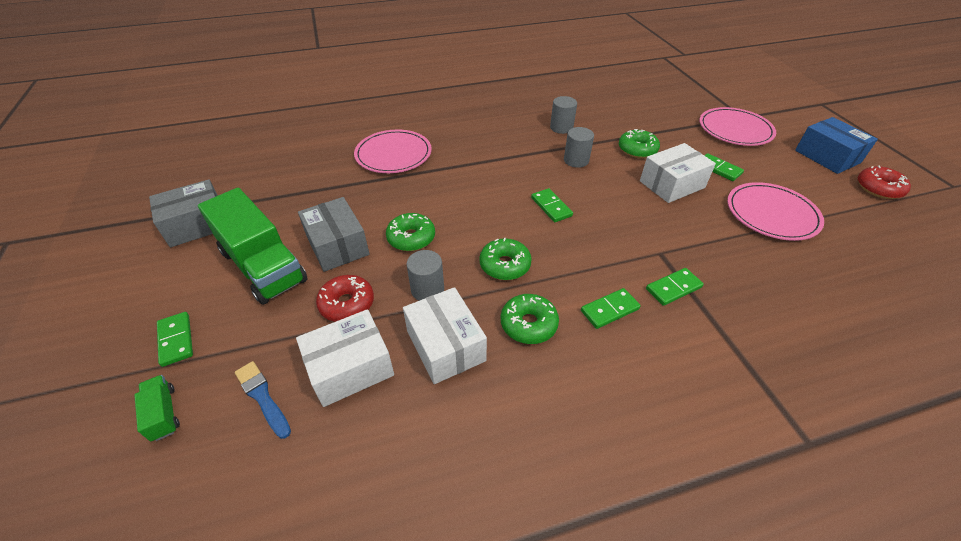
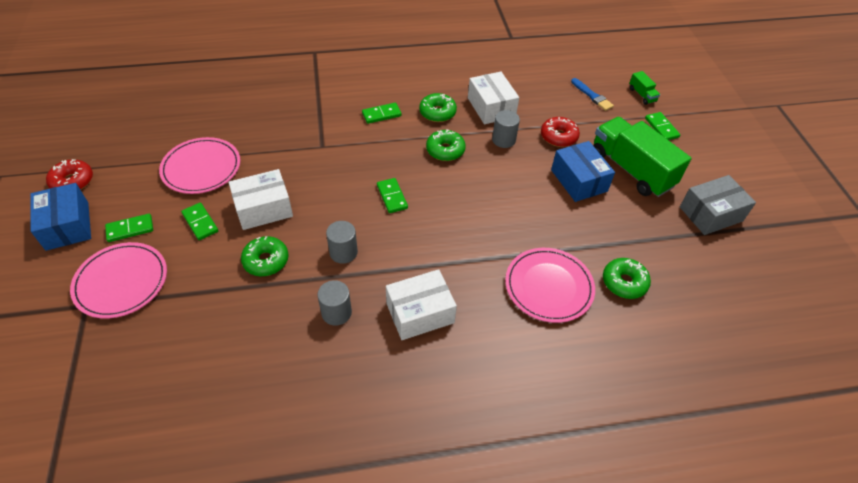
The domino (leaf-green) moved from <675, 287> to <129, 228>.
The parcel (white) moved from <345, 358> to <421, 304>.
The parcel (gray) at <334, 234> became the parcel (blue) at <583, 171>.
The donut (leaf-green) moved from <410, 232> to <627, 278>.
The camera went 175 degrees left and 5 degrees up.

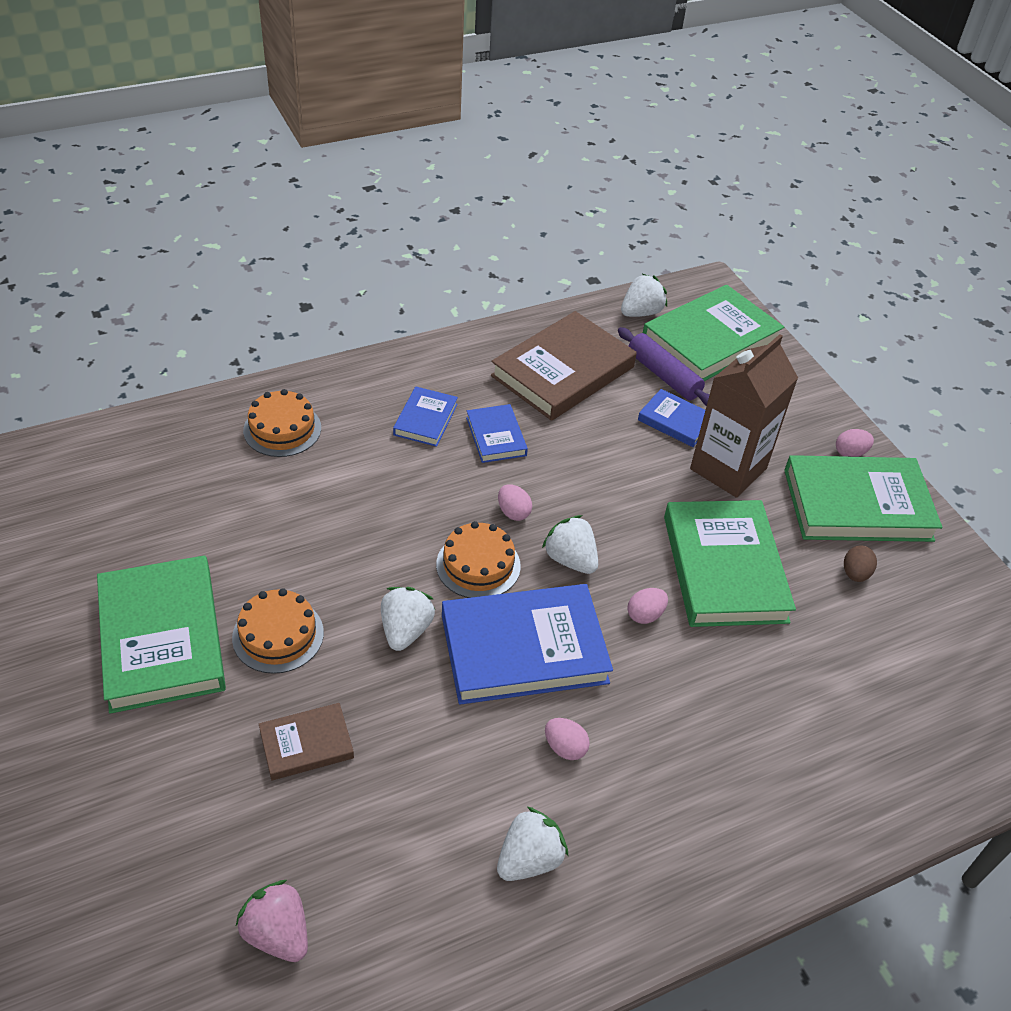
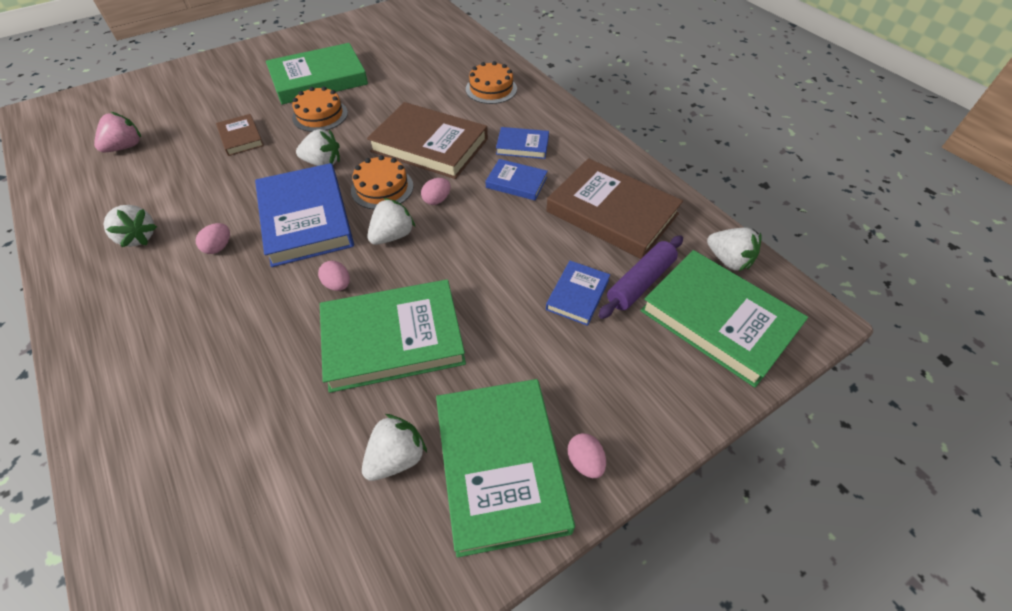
The egg shape (brown) at <860, 564> was replaced by the toy strawberry (white) at <394, 447>.
The hardcover (brown) at <427, 140> appeared.
The hardcover (blue) at <497, 433> turned 45 degrees clockwise.
The carton (brown) at <744, 416> disappeared.
The camera went 85 degrees right and 5 degrees up.

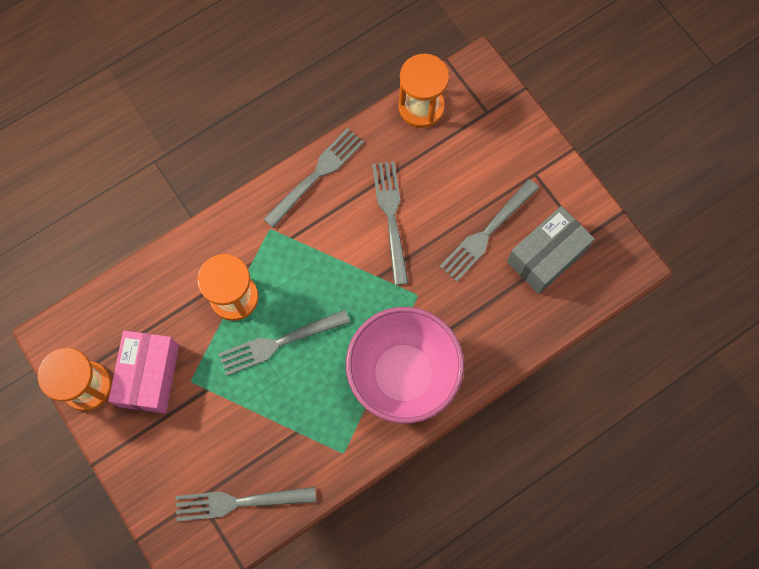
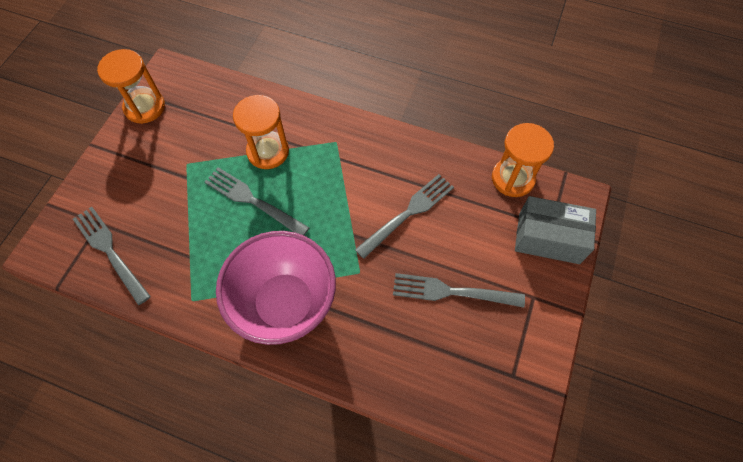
The parcel (gray) moved from <551, 250> to <555, 230>.
The parcel (pink) at <143, 372> disappeared.
The dinner fork (gray) at <314, 178> disappeared.
The camera went 55 degrees right and 10 degrees down.

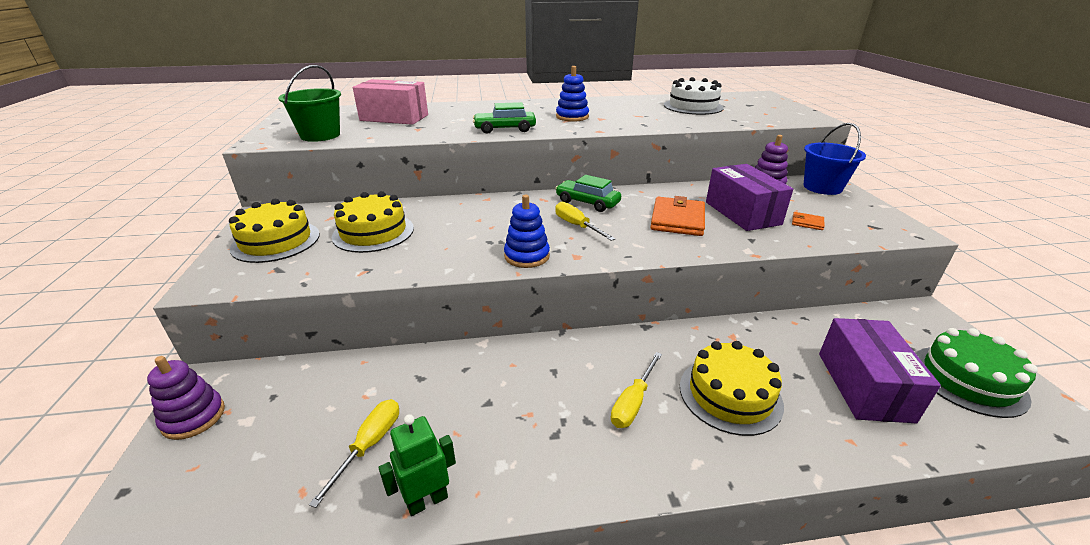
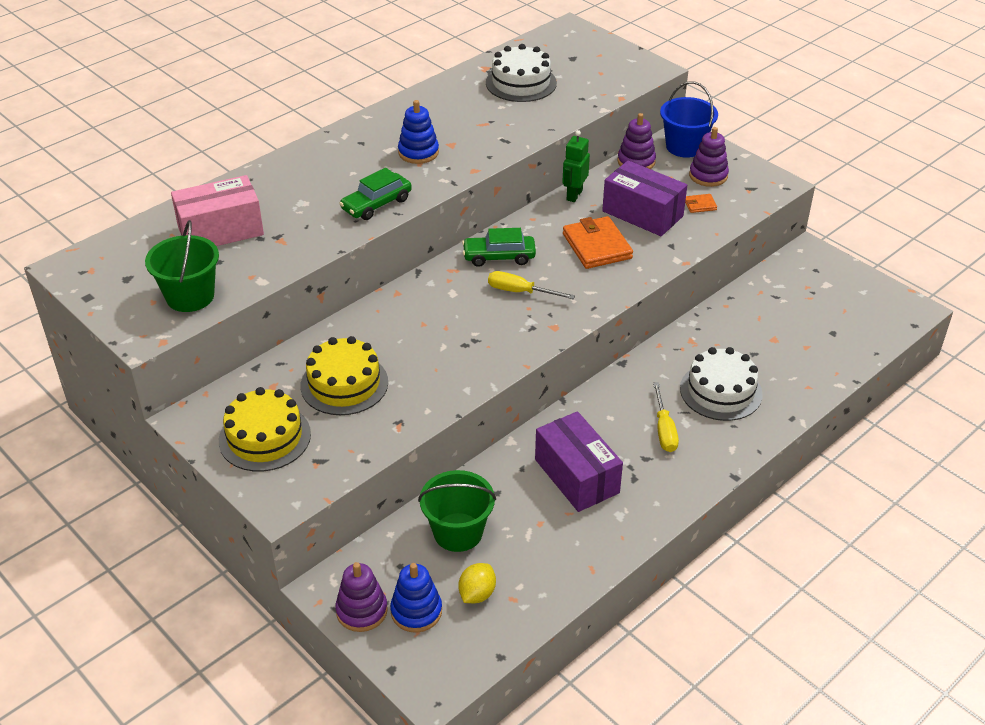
The stacking rings (blue) moved from <527, 231> to <416, 598>.
The bucket (leaf-green) at <457, 511> appeared.
The citrus fruit (bright yellow) at <477, 583> appeared.
The parcel (royal purple) moved from <880, 370> to <579, 461>.
The robot (leaf-green) moved from <417, 465> to <576, 166>.
The gateau (bright yellow) at <732, 388> became the gateau (white) at <721, 384>.
The stacking rings (royal purple) at <709, 157> appeared.
The screwdriver (bright yellow) at <354, 453> disappeared.
The gateau (leaf-green) at <977, 373> disappeared.
The camera went 35 degrees left and 10 degrees up.

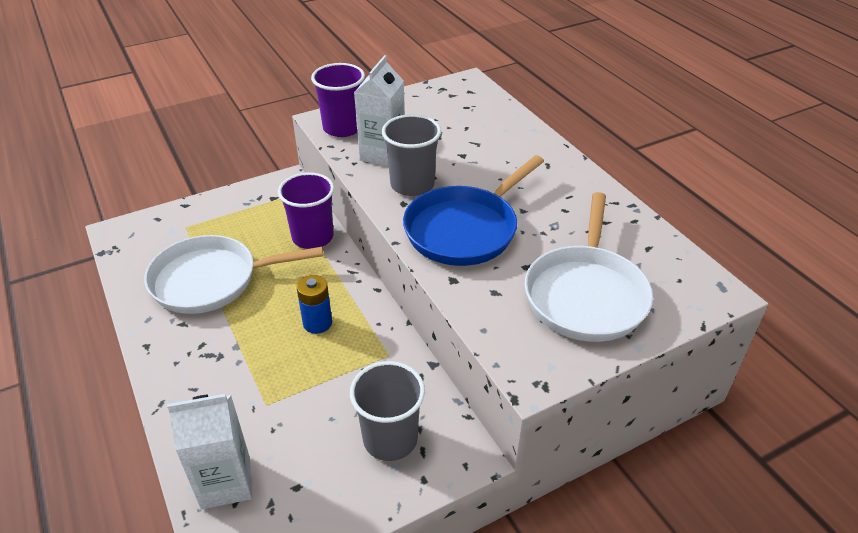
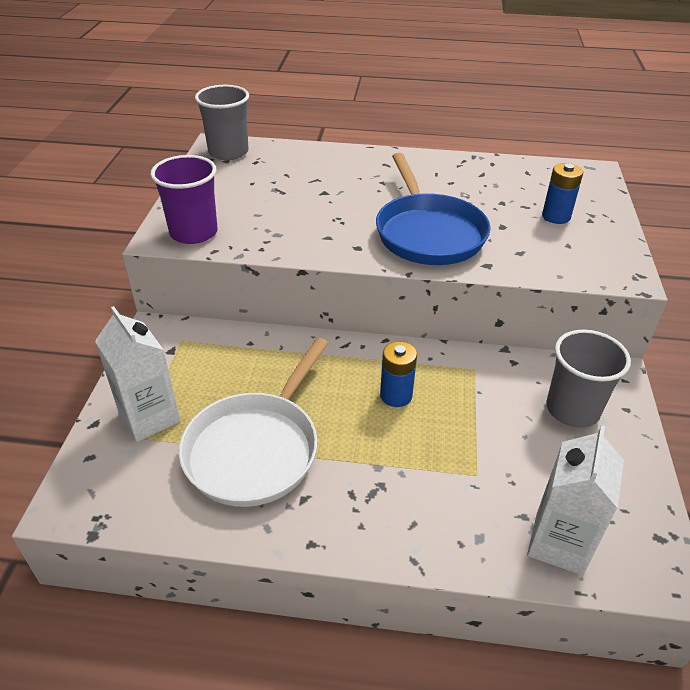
The carton (white) moved from <379, 111> to <137, 374>.
The beaker (gray) moved from <411, 155> to <222, 122>.
The frying pan (white) at <589, 267> was replaced by the power cell (blue) at <562, 193>.
The beaker (royal purple) at <306, 211> disappeared.
The camera went 55 degrees left and 0 degrees up.

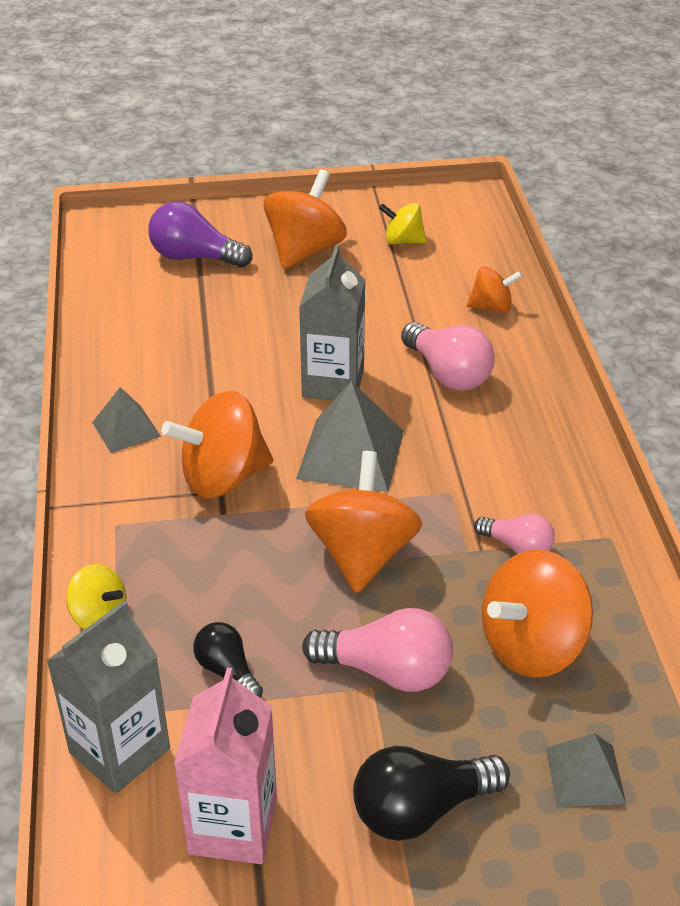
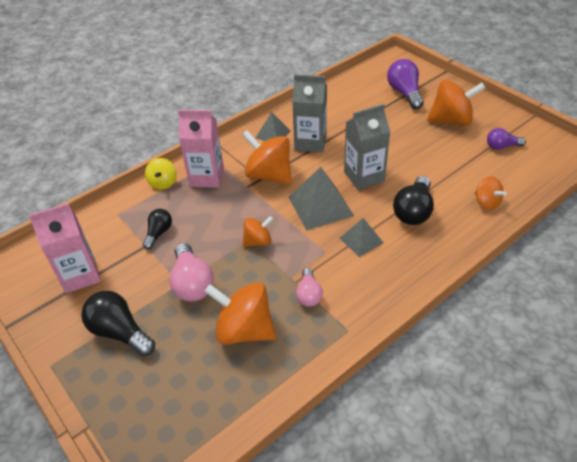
The carton (pink) at <201, 149> appeared.
The spinning top (orange-coloured) at <363, 522> changed to 0.56 times the size.
The carton (gray) moved from <108, 697> to <309, 113>.
The solid pyramid (gray) moved from <586, 770> to <362, 237>.
The light bulb (pink) at <448, 356> became the light bulb (black) at <413, 200>.
The spinning top (bright yellow) at <403, 223> was replaced by the light bulb (royal purple) at <506, 139>.
The camera went 60 degrees right and 5 degrees up.

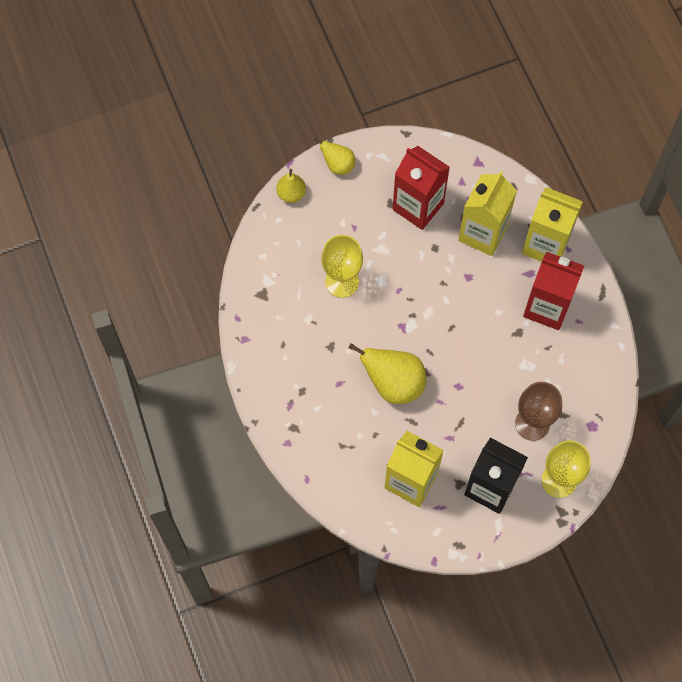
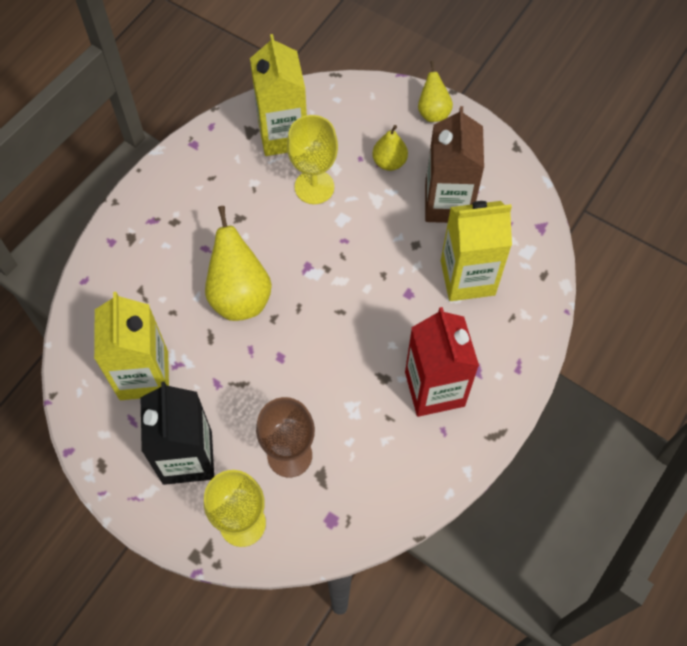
The carton (bright yellow) moved from <552, 224> to <278, 95>.
The pear (bright yellow) moved from <291, 186> to <390, 148>.
The carton (scarlet) at <421, 188> became the carton (brown) at <454, 164>.
The camera went 55 degrees right and 5 degrees down.

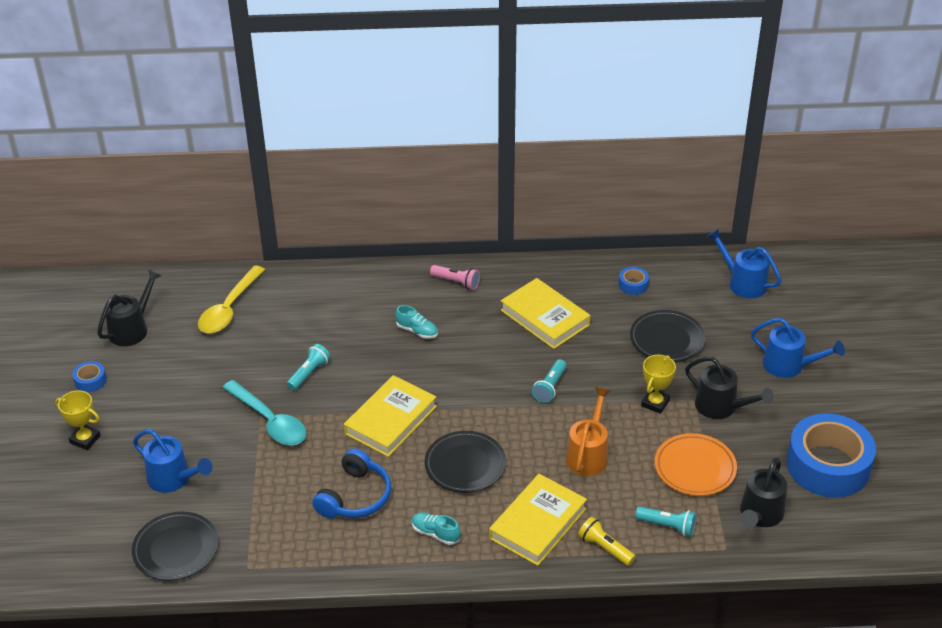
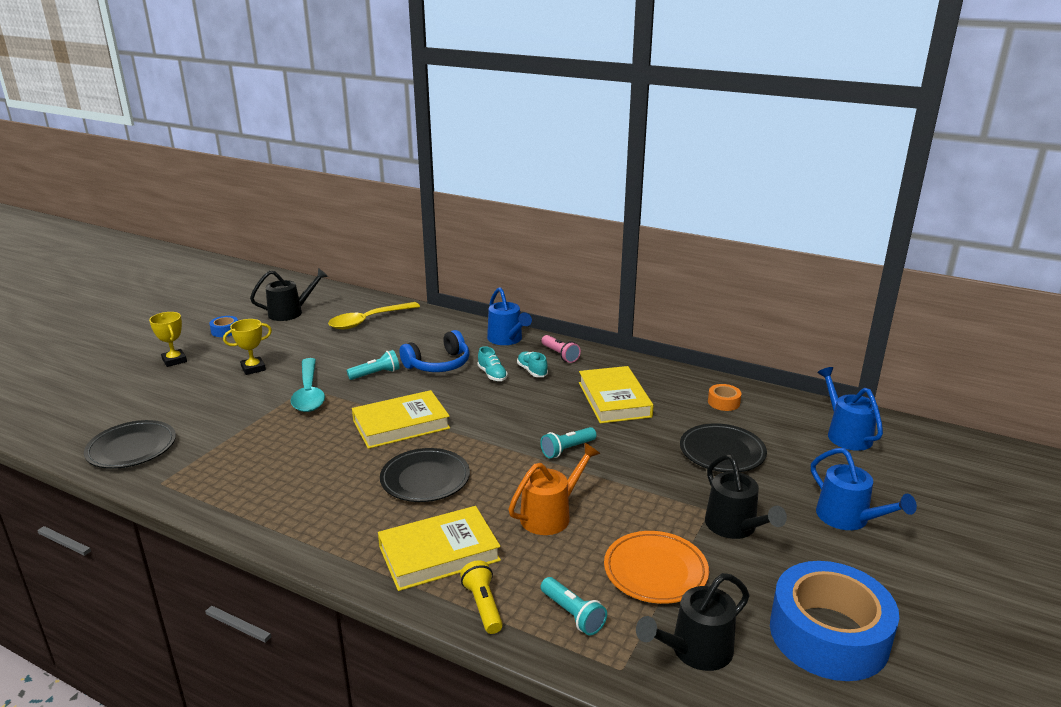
The award cup (bright yellow) moved from <658, 384> to <247, 347>.
The headset (blue) moved from <351, 483> to <434, 351>.
The sprinkling can (blue) moved from <173, 461> to <509, 316>.
The sneaker (aqua) moved from <436, 528> to <532, 364>.
The roll of tape (blue) at <634, 281> became the roll of tape (orange-coloured) at <724, 397>.
The camera went 30 degrees right and 15 degrees down.

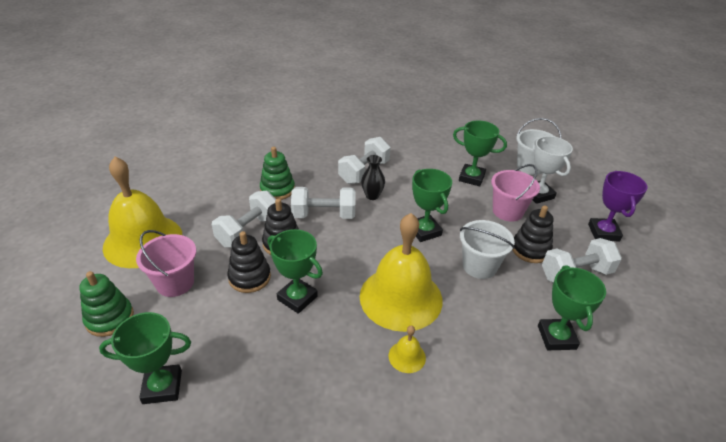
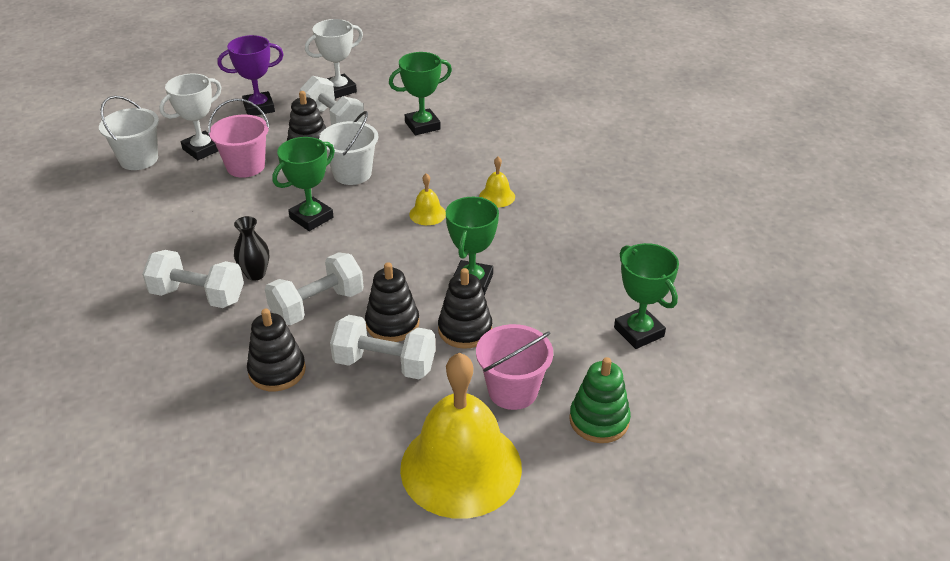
The stacking rings (leaf-green) at <277, 173> became the stacking rings (black) at <276, 350>.
The dumbbell (white) at <323, 203> turned 75 degrees clockwise.
The award cup (white) at <334, 59> appeared.
The bell (bright yellow) at <401, 272> changed to 0.41 times the size.
The award cup (leaf-green) at <480, 153> disappeared.
The camera went 110 degrees left and 0 degrees up.

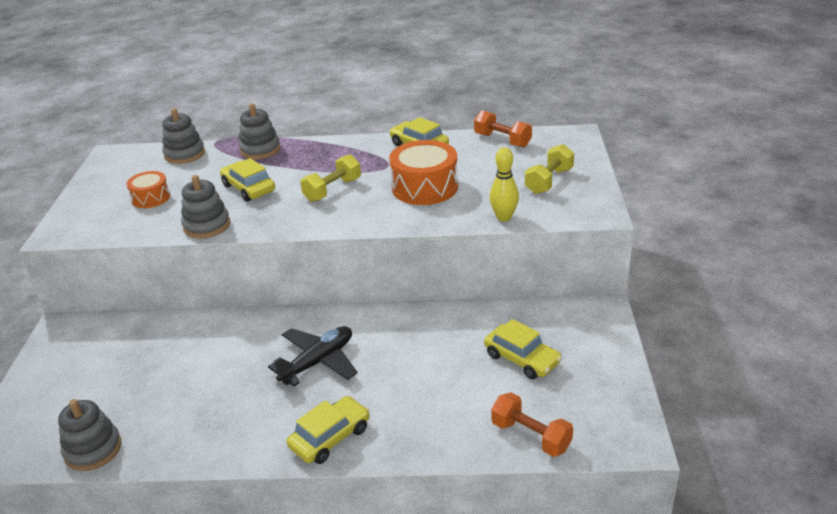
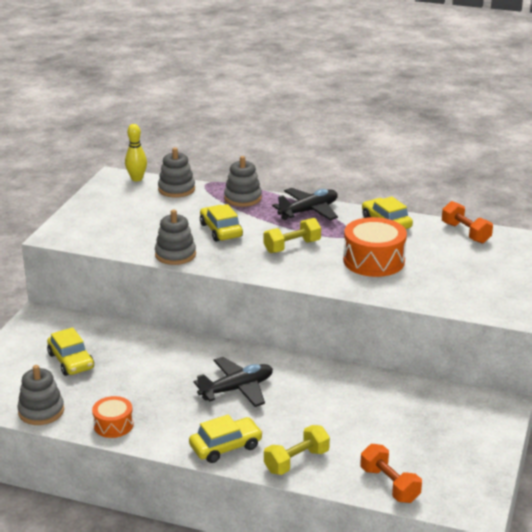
The toy car (bright yellow) moved from <523, 349> to <70, 351>.
The drum (orange-coloured) moved from <148, 189> to <113, 417>.
The tenpin (bright yellow) moved from <504, 184> to <136, 152>.
The dumbbell (bright yellow) moved from <549, 169> to <297, 450>.
The plane (black) at <305, 204> appeared.
The camera went 15 degrees right and 5 degrees down.

